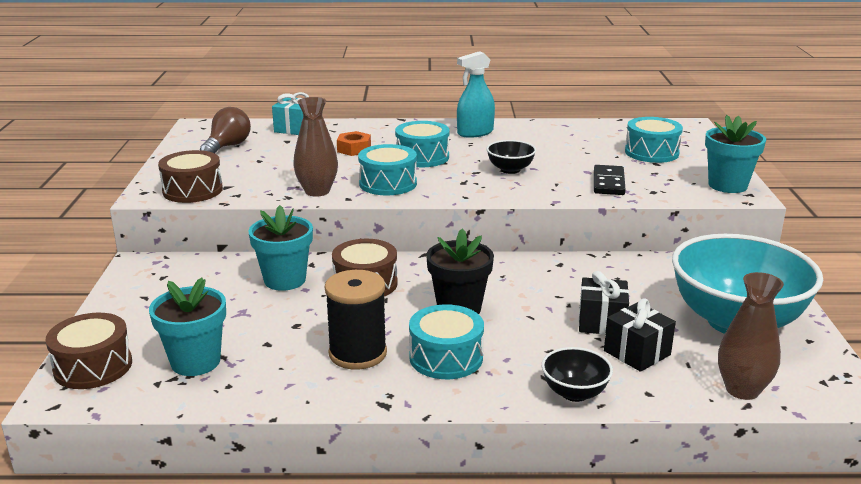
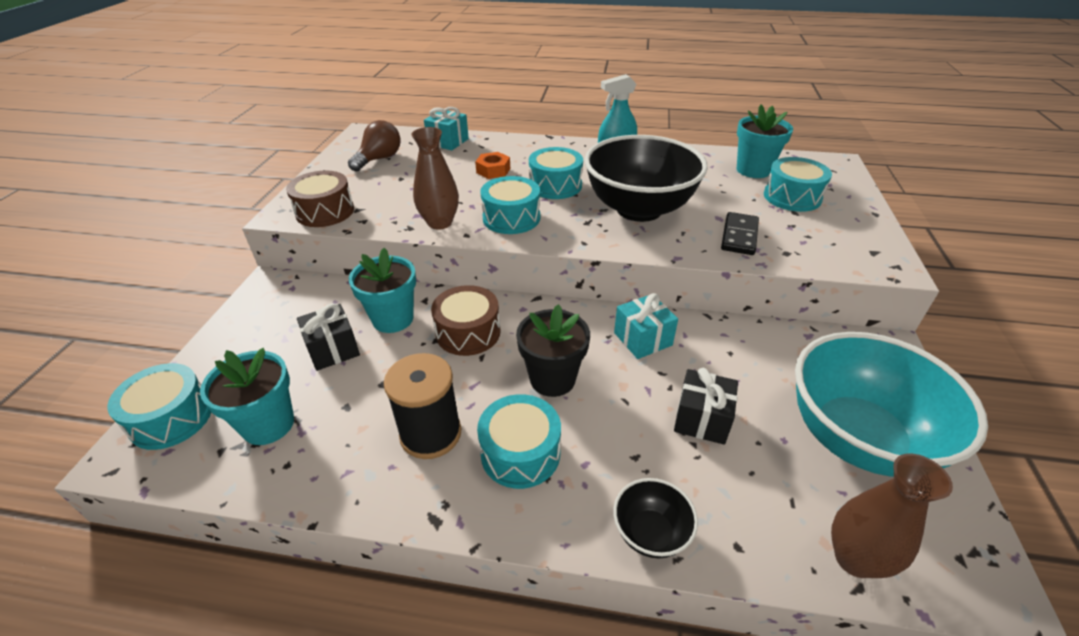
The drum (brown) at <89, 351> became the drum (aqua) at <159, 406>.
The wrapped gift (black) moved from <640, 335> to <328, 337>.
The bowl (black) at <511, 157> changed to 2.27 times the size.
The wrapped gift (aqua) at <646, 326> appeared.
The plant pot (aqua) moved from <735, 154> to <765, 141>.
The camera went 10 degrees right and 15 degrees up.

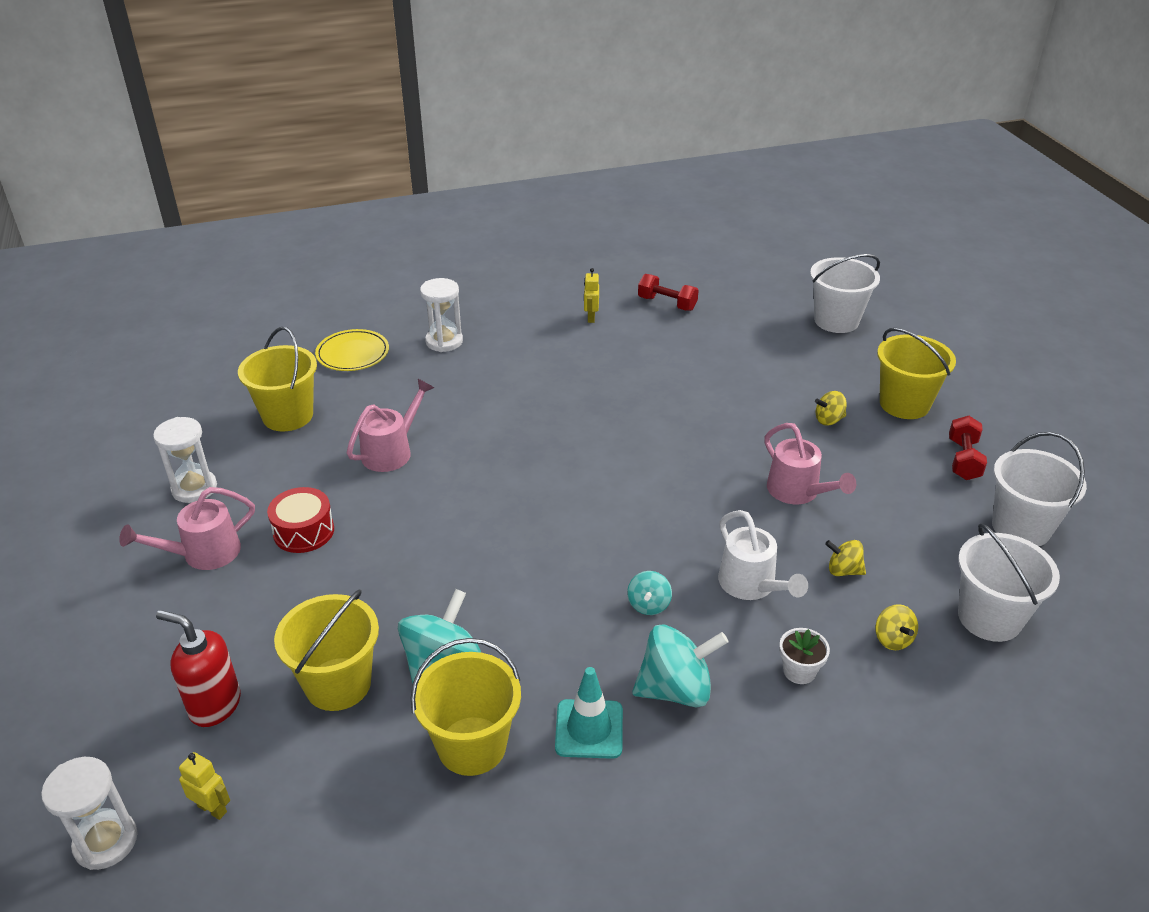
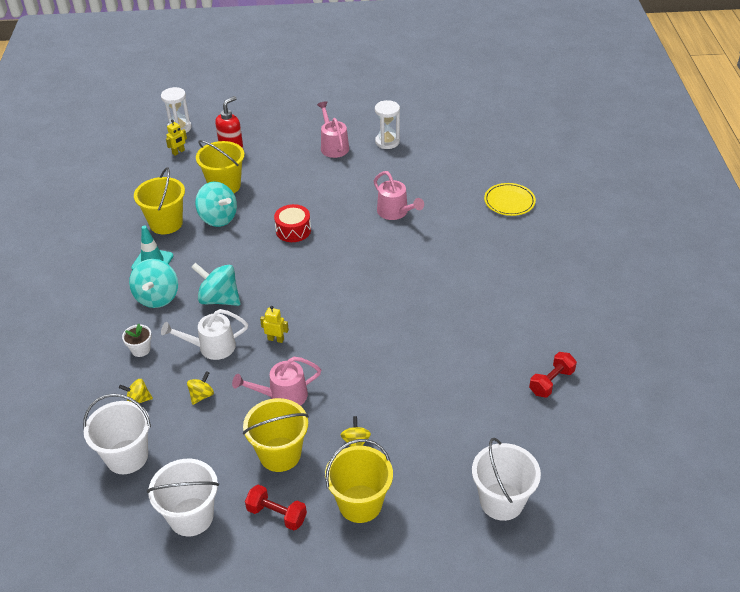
The spinning top (aqua) at <649, 593> changed to 1.88 times the size.
The bucket (bright yellow) moved from <277, 379> to <276, 435>.
The robot (bright yellow) moved from <591, 295> to <274, 324>.
The drum (scarlet) moved from <300, 520> to <292, 223>.
The sand timer (white) at <441, 315> disappeared.
The camera went 105 degrees right and 5 degrees up.

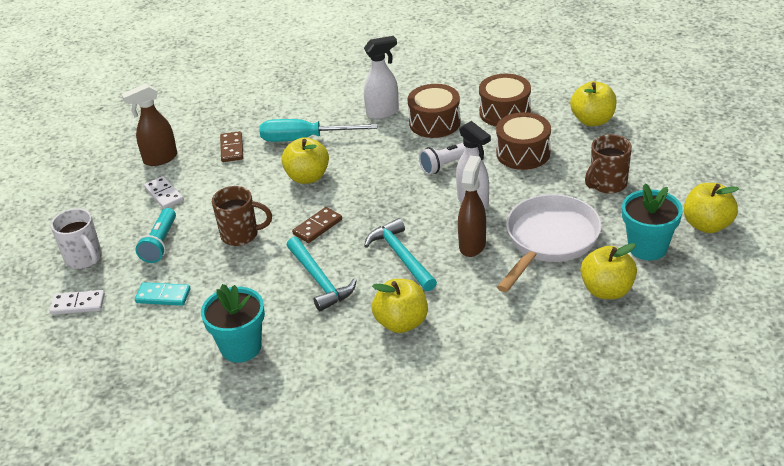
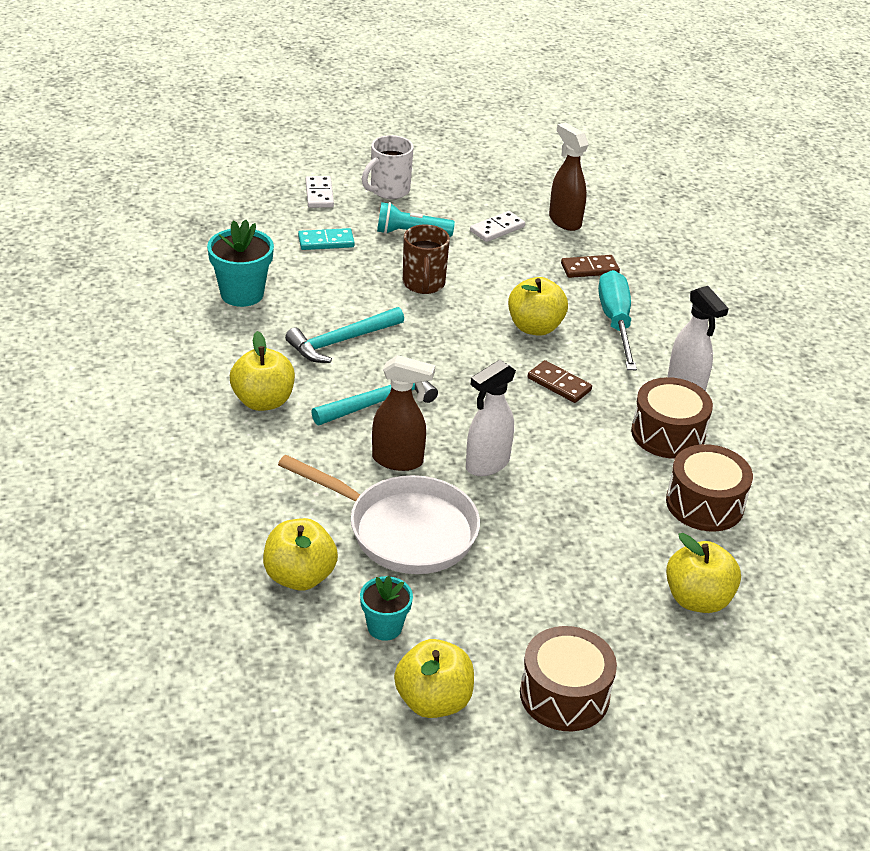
The domino (aqua) at <163, 294> turned 75 degrees clockwise.
The plant pot (aqua) at <652, 222> changed to 0.63 times the size.
The drum (brown) moved from <523, 141> to <568, 678>.
The domino (brown) moved from <317, 225> to <559, 381>.
The pocket torch (white) at <449, 159> disappeared.
The mug (brown) at <608, 164> disappeared.
The camera went 80 degrees right and 0 degrees up.

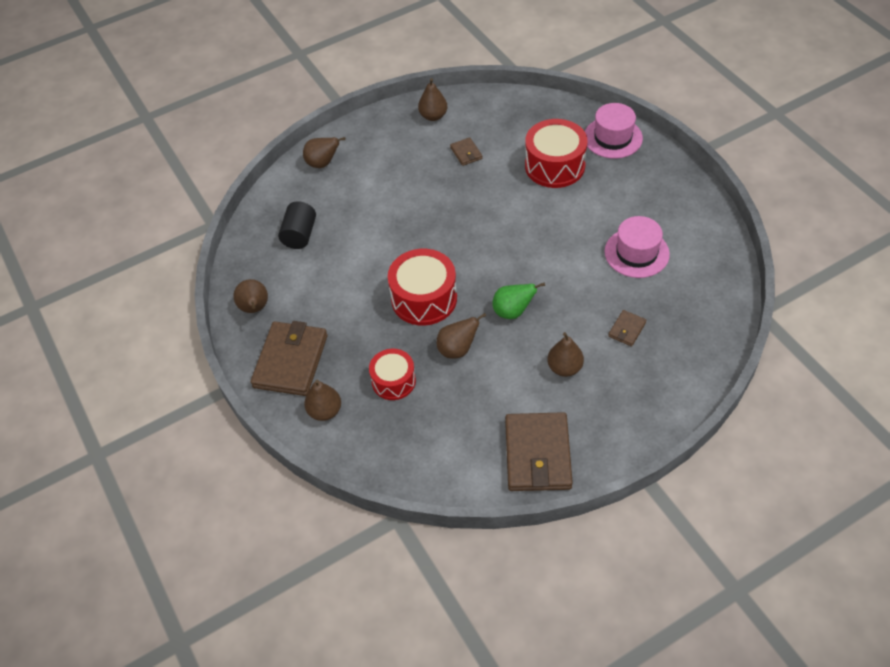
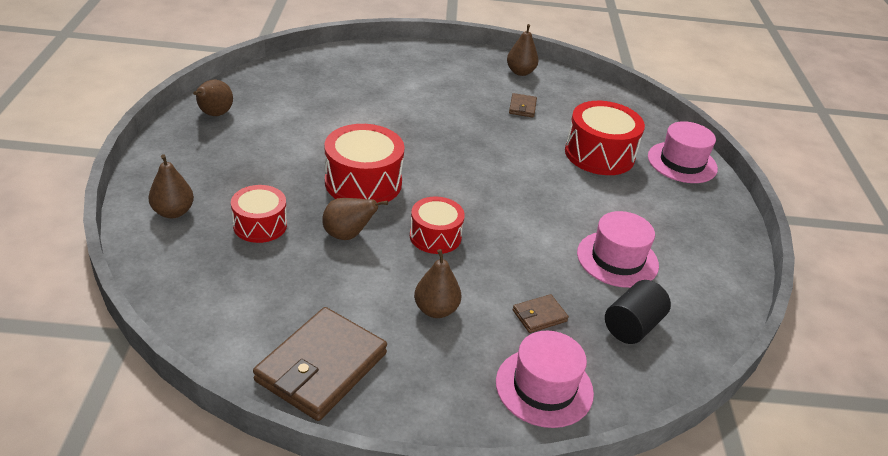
The pear (leaf-green) at <518, 301> was replaced by the drum (scarlet) at <437, 225>.
The top hat (pink) at <545, 379> appeared.
The cylinder shape (black) moved from <297, 225> to <638, 312>.
The card wallet (brown) at <289, 358> disappeared.
The pear (brown) at <324, 152> disappeared.
The camera went 25 degrees right and 15 degrees down.

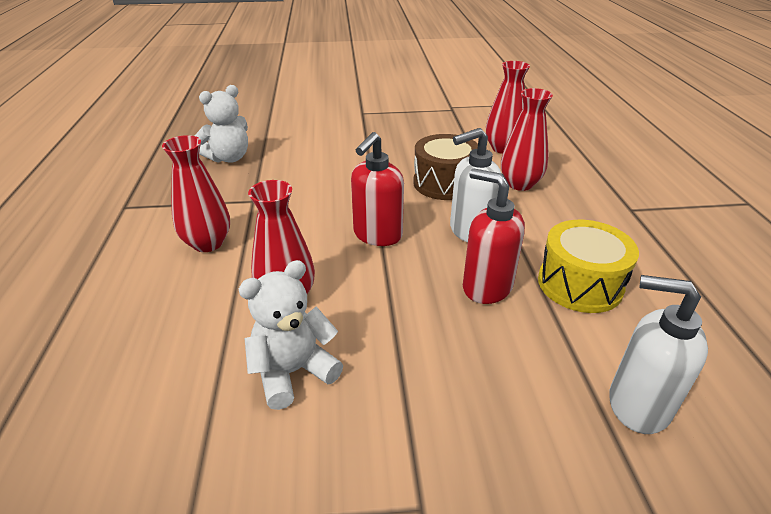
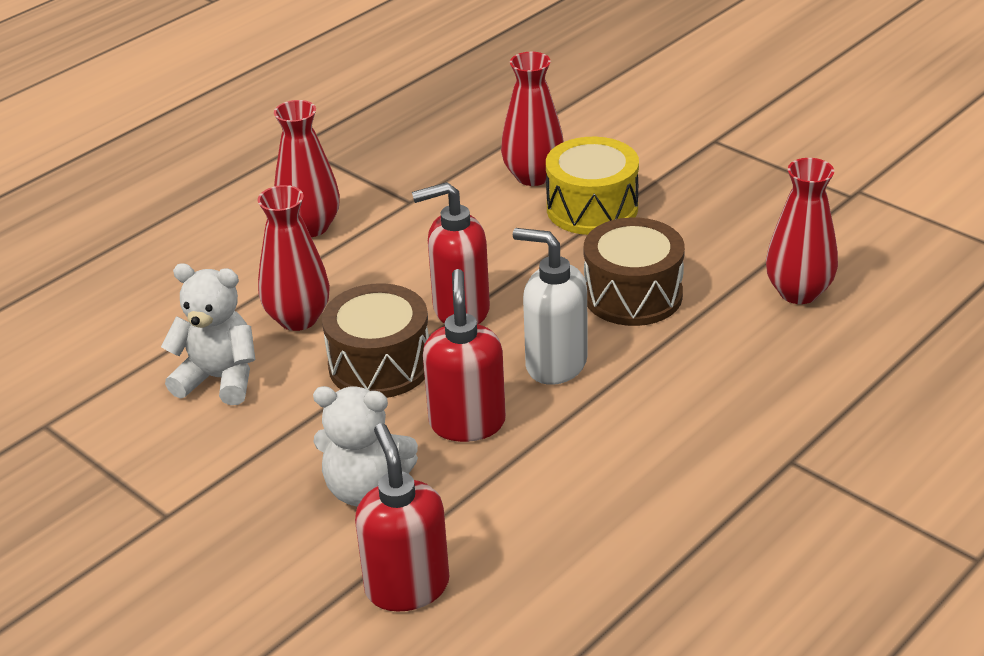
The stuffed bear (white) moved from <221, 124> to <365, 446>.
The drum (brown) at <375, 340> appeared.
The soap dispenser (white) at <658, 354> became the soap dispenser (scarlet) at <402, 517>.
The tall vase (scarlet) moved from <527, 139> to <532, 119>.
The drum (bright yellow) moved from <588, 266> to <592, 186>.
The camera went 50 degrees right and 0 degrees up.

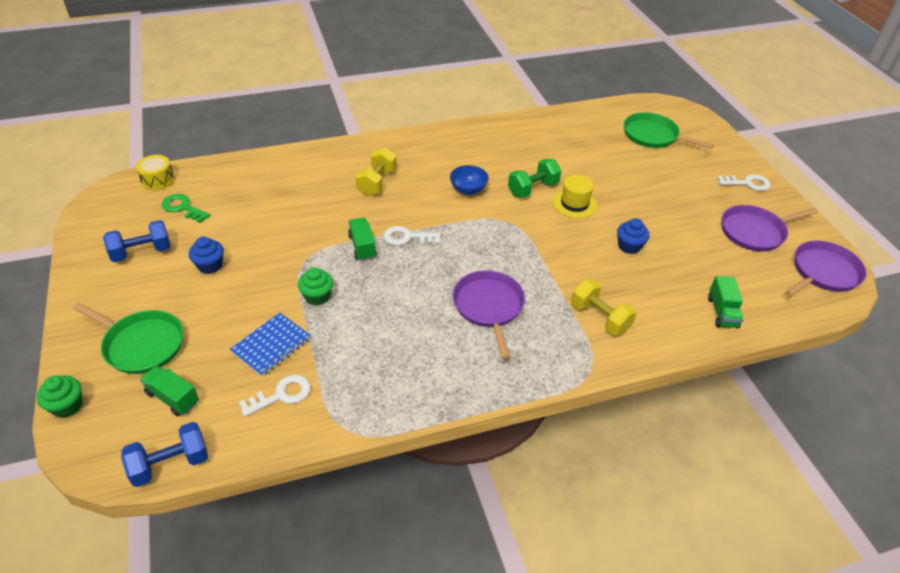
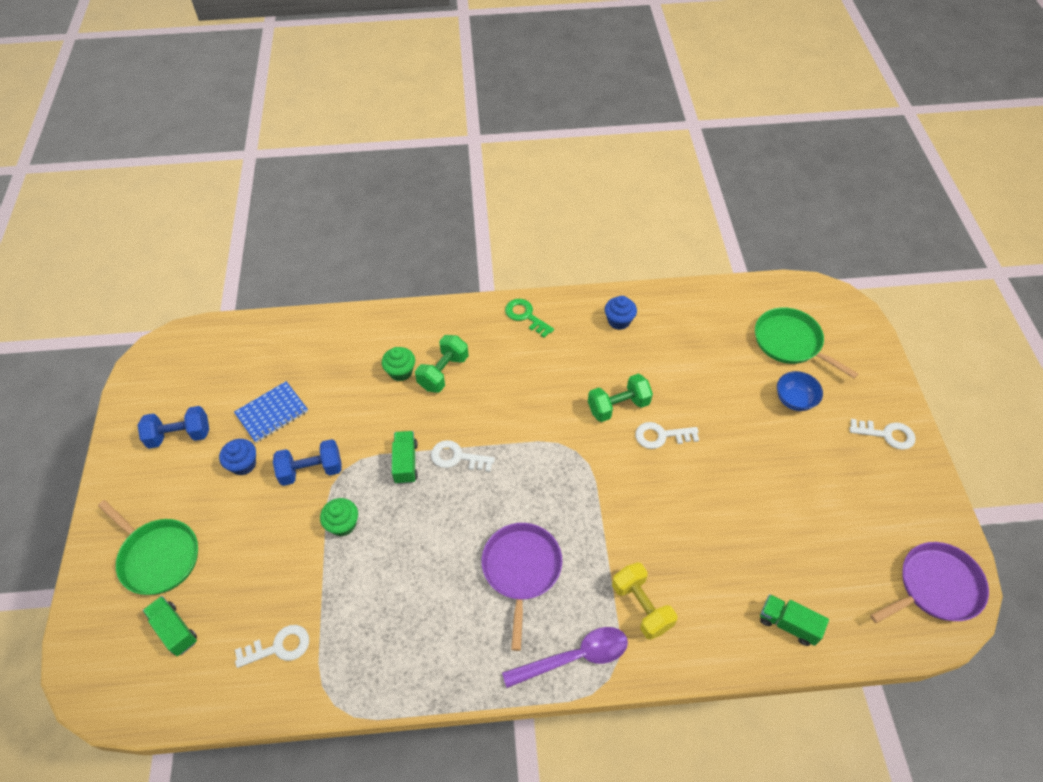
The notepad (blue) moved from <270, 344> to <271, 412>.
The dumbbell (blue) moved from <164, 454> to <307, 462>.
The cupcake (leaf-green) moved from <59, 397> to <398, 364>.
The dumbbell (bright yellow) at <376, 171> became the dumbbell (leaf-green) at <442, 364>.
The teaspoon (royal purple) at <565, 657> appeared.
The latchkey (leaf-green) moved from <185, 208> to <529, 318>.
The cupcake (blue) moved from <633, 236> to <621, 313>.
The top hat (bright yellow) at <575, 197> was replaced by the latchkey (white) at <667, 435>.
The lorry (leaf-green) at <726, 302> turned 105 degrees clockwise.
The bowl (blue) moved from <469, 180> to <800, 391>.
The drum (bright yellow) at <155, 172> disappeared.
The frying pan (royal purple) at <769, 228> disappeared.
The camera went 15 degrees right and 10 degrees up.

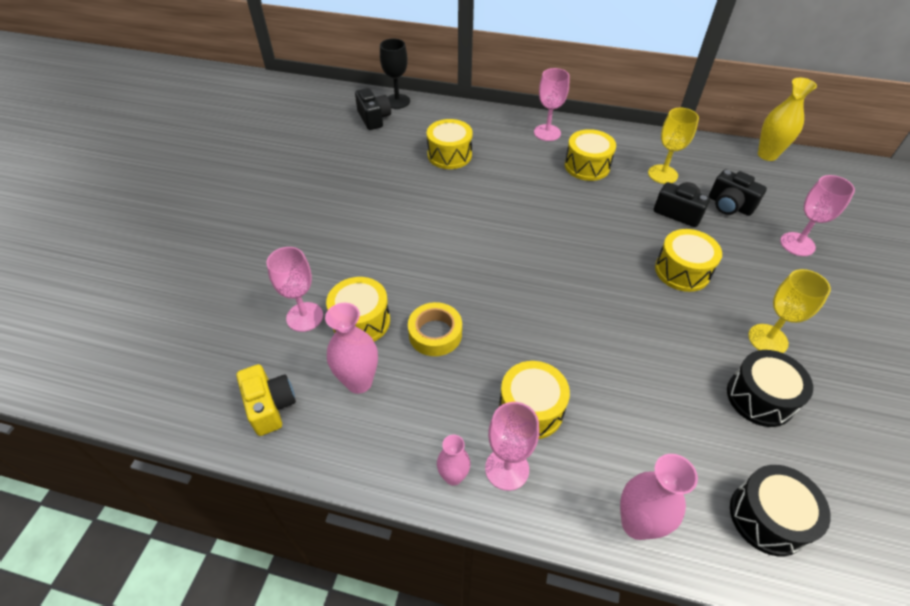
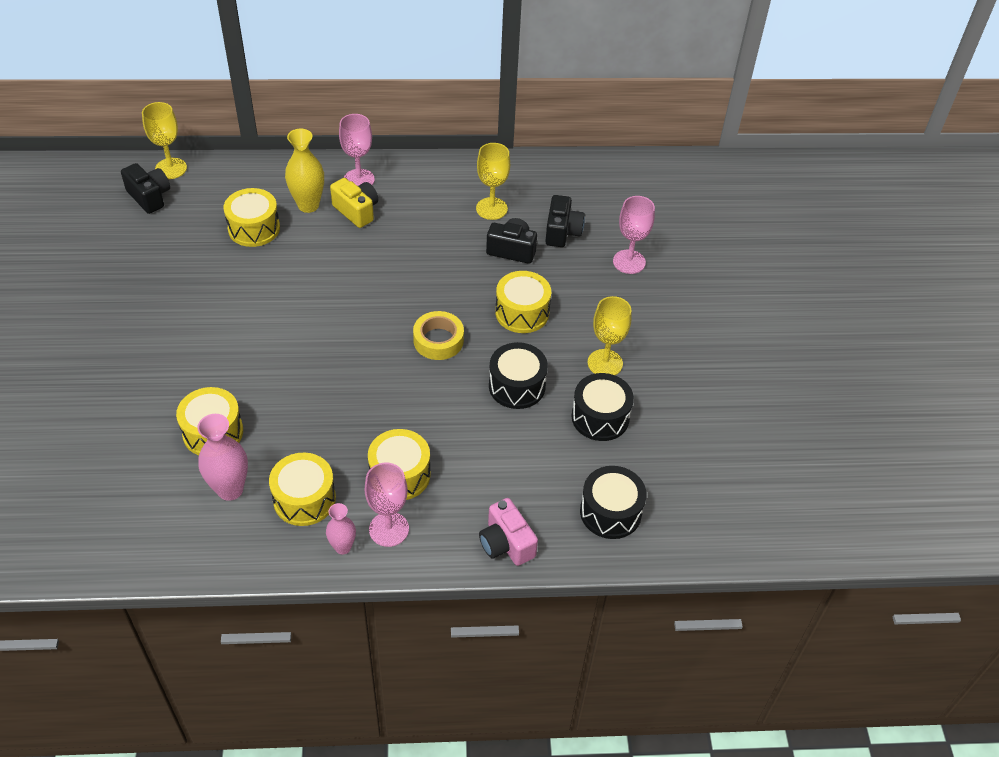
The goblet (black) at <395, 74> became the goblet (bright yellow) at <164, 140>.
The drum (bright yellow) moved from <590, 155> to <302, 489>.
The tall vase (bright yellow) moved from <787, 119> to <304, 171>.
The camera (bright yellow) moved from <266, 400> to <354, 203>.
The roll of tape (bright yellow) moved from <435, 329> to <438, 335>.
The tall vase (pink) at <659, 497> was replaced by the camera (pink) at <508, 532>.
The drum (black) at <518, 375> appeared.
The camera (black) at <738, 192> turned 105 degrees counterclockwise.
The goblet (pink) at <294, 289> disappeared.
The camera went 20 degrees left and 0 degrees up.

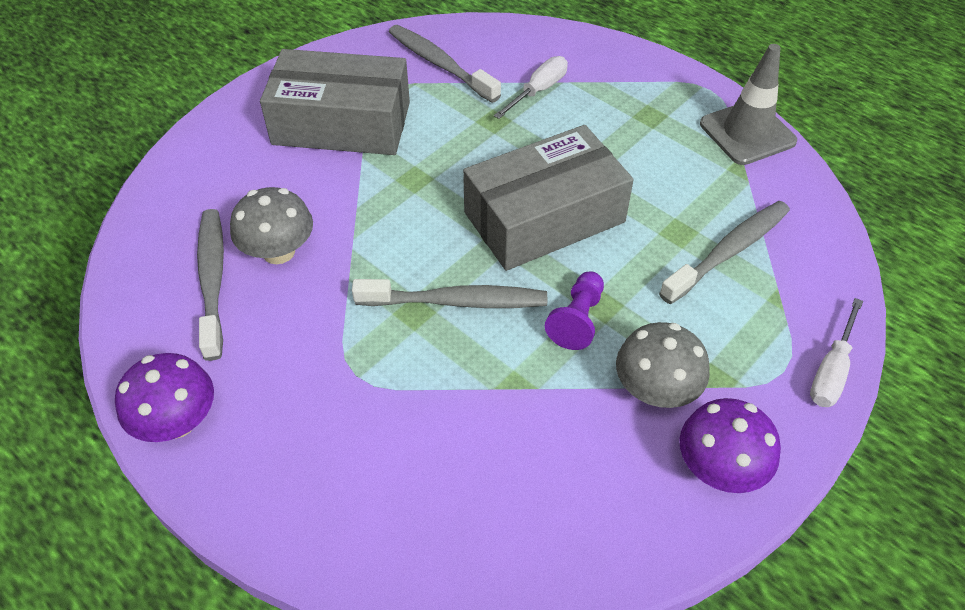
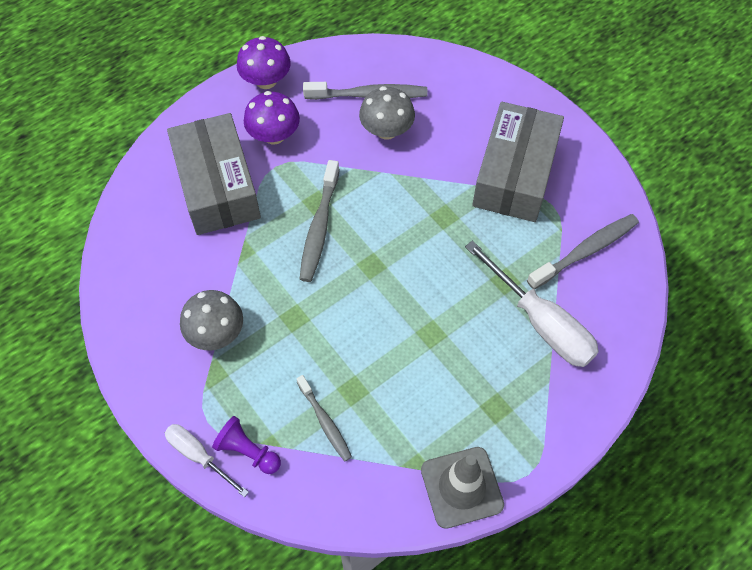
The parcel (gray) moved from <548, 198> to <214, 174>.
The chess pawn (royal purple) moved from <574, 310> to <246, 445>.
The fungus (royal purple) moved from <730, 445> to <272, 117>.
The tooth brush (gray) at <724, 252> changed to 0.65 times the size.
The screwdriver (white) at <531, 87> changed to 1.74 times the size.
The camera went 100 degrees right and 10 degrees up.

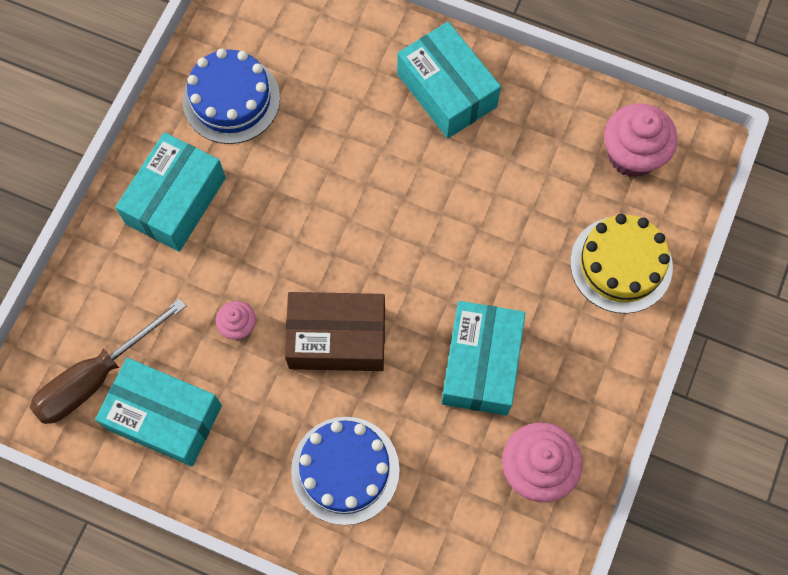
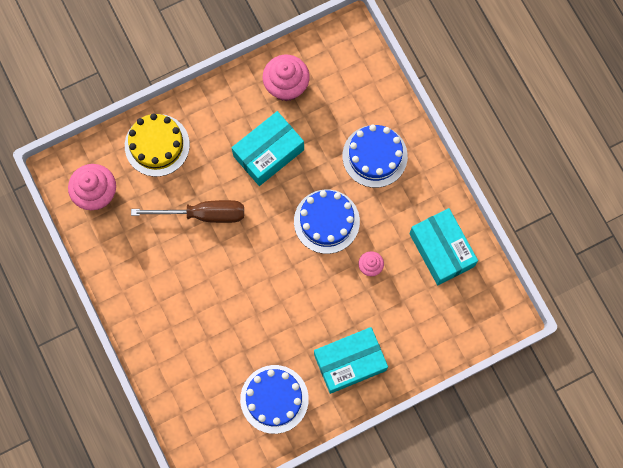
The screwdriver (brown) moved from <108, 361> to <187, 211>.
The parcel (brown) at <335, 331> was replaced by the gateau (blue) at <327, 221>.
The parcel (aqua) at <449, 80> disappeared.
The camera went 140 degrees left and 5 degrees up.

